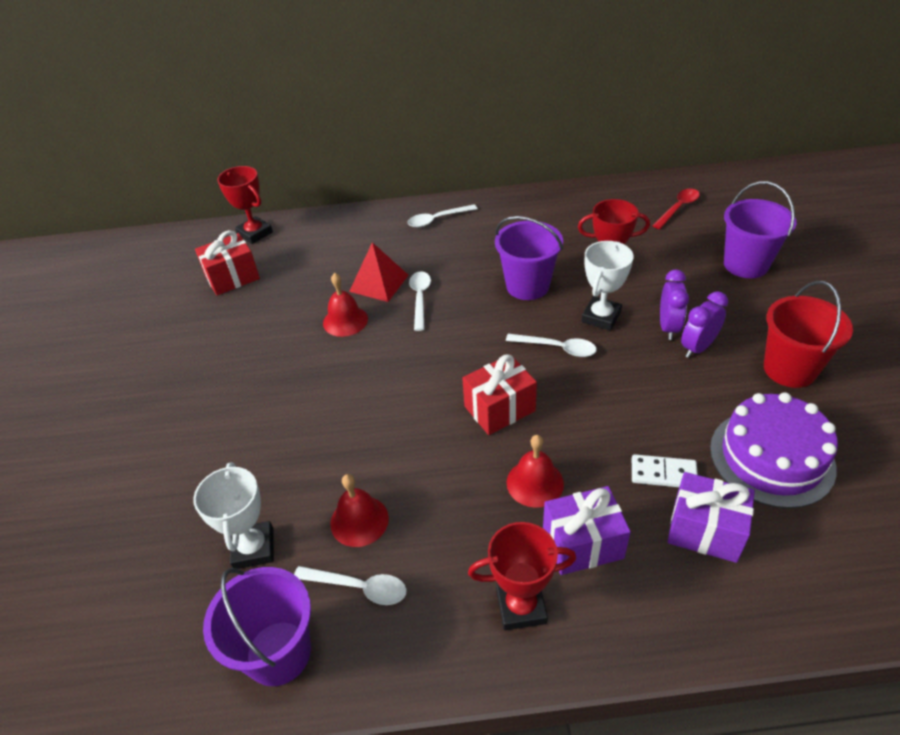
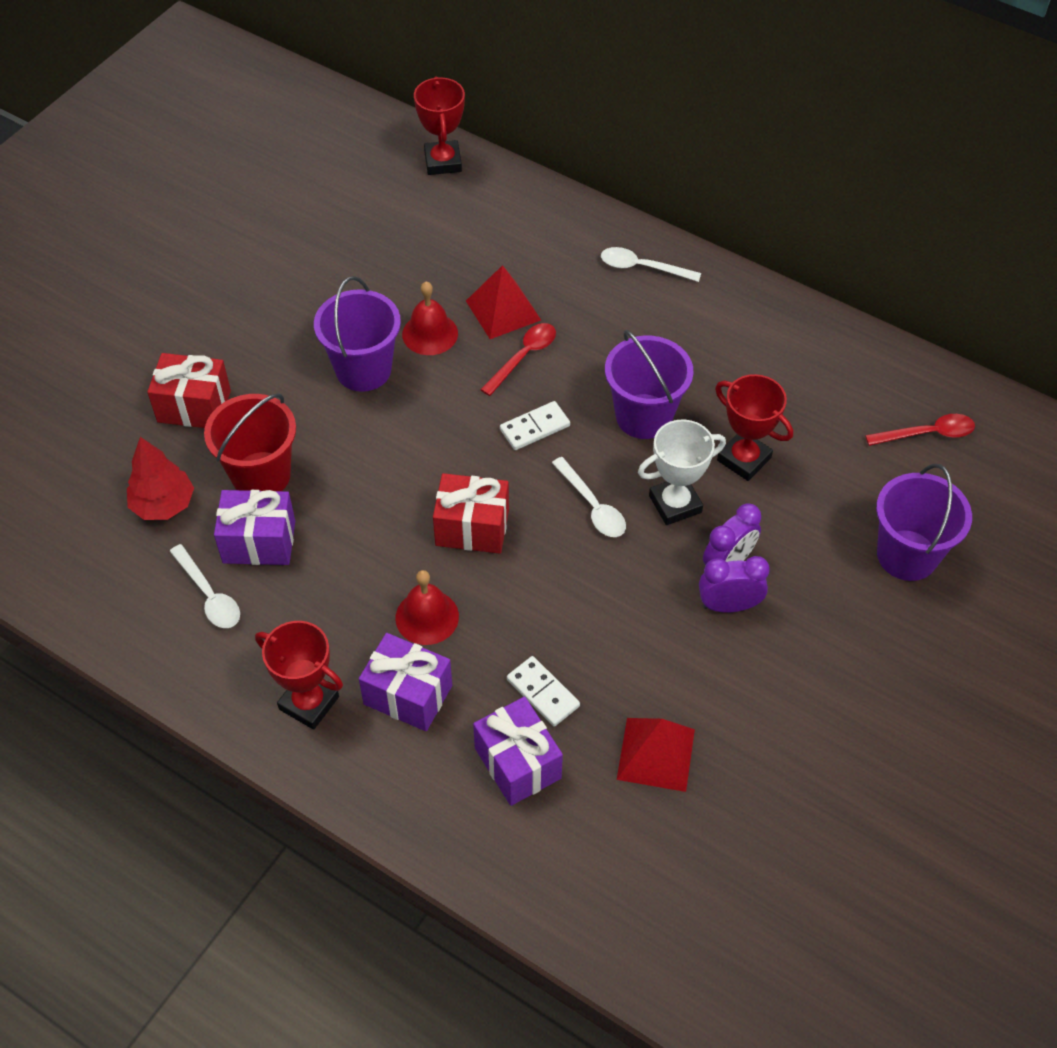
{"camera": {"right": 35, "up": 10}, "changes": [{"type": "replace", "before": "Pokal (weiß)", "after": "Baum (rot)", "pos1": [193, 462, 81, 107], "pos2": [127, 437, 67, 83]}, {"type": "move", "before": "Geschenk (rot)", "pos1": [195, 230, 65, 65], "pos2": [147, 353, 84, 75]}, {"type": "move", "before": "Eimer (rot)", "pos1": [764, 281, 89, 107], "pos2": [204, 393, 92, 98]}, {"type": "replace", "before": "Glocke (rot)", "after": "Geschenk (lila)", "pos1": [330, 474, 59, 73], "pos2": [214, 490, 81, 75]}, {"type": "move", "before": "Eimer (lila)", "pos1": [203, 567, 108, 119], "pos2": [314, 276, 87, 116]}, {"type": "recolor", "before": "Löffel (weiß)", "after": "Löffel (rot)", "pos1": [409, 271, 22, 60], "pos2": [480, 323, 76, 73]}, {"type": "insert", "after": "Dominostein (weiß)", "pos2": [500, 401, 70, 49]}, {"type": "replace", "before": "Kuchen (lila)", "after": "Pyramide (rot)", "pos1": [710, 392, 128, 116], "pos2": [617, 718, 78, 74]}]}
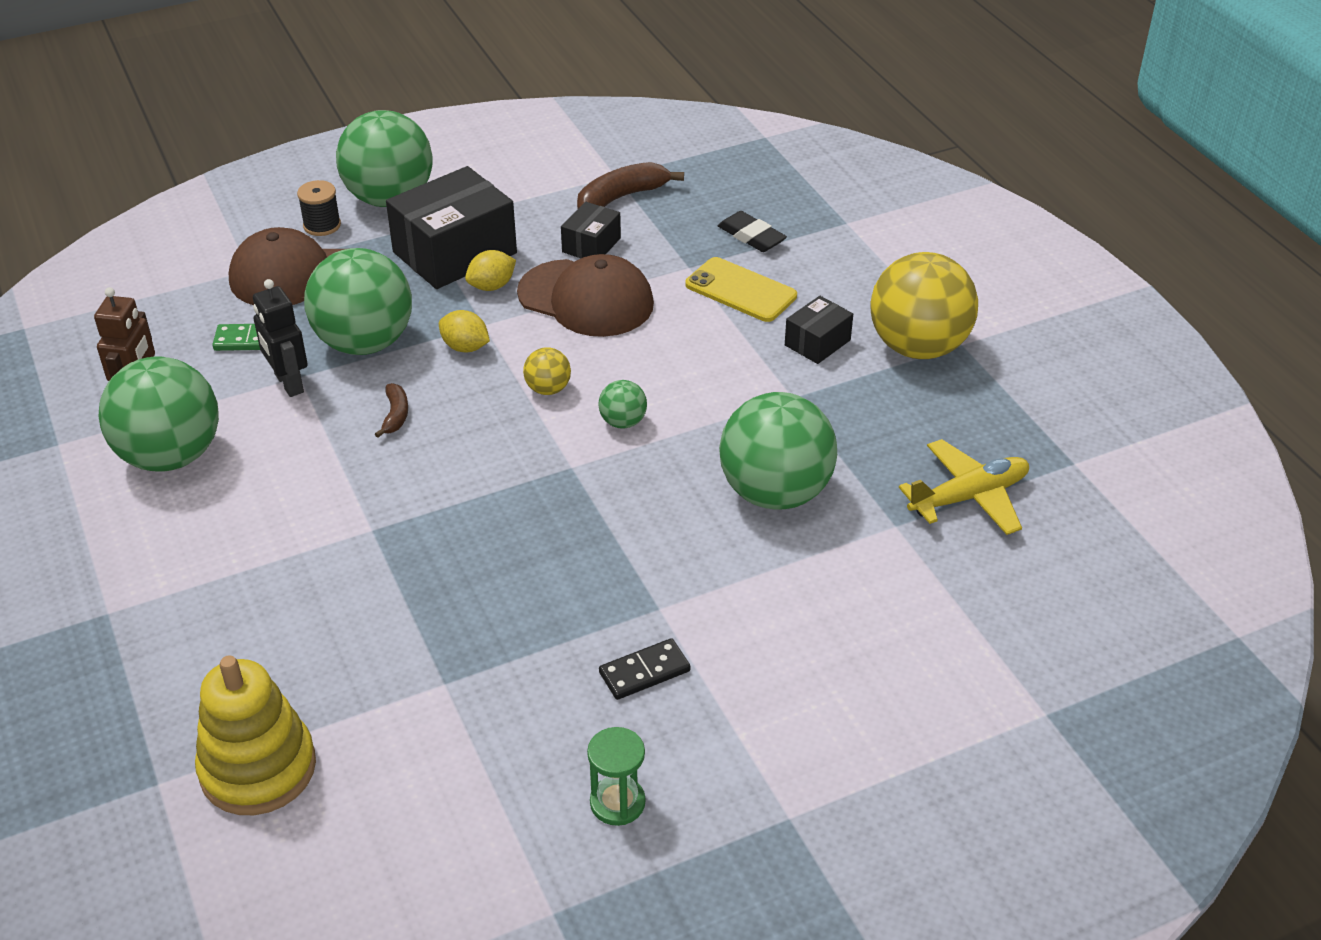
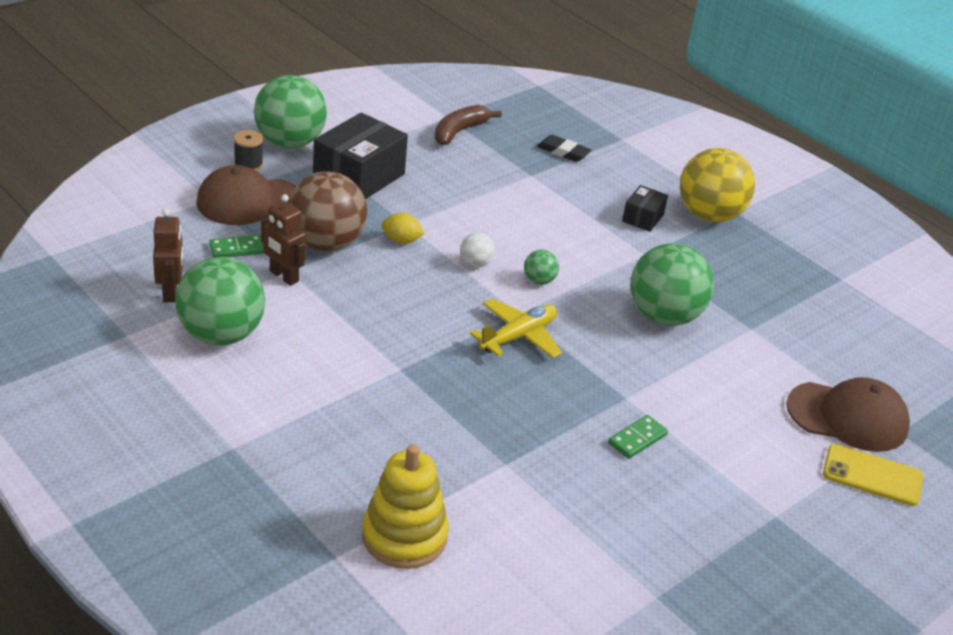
{"camera": {"right": -20, "up": -5}, "changes": [{"type": "recolor", "before": "Roboter (schwarz)", "after": "Roboter (braun)", "pos1": [253, 279, 55, 118], "pos2": [261, 194, 45, 92]}, {"type": "recolor", "before": "Ball (grün)", "after": "Ball (braun)", "pos1": [304, 248, 108, 107], "pos2": [288, 171, 79, 81]}, {"type": "recolor", "before": "Ball (gelb)", "after": "Ball (weiß)", "pos1": [523, 347, 48, 48], "pos2": [460, 233, 35, 35]}, {"type": "move", "before": "Flugzeug (gelb)", "pos1": [899, 439, 130, 96], "pos2": [470, 298, 92, 60]}, {"type": "recolor", "before": "Dominostein (schwarz)", "after": "Dominostein (grün)", "pos1": [599, 638, 91, 62], "pos2": [608, 415, 60, 44]}, {"type": "move", "before": "Kappe (braun)", "pos1": [517, 254, 137, 83], "pos2": [786, 377, 124, 75]}, {"type": "move", "before": "Handy (gelb)", "pos1": [685, 257, 112, 65], "pos2": [823, 444, 100, 62]}, {"type": "delete", "before": "Banane (braun)", "pos1": [375, 383, 33, 55]}, {"type": "delete", "before": "Zitrone (gelb)", "pos1": [465, 250, 51, 41]}, {"type": "delete", "before": "Schachtel (schwarz)", "pos1": [561, 202, 60, 56]}, {"type": "delete", "before": "Sanduhr (grün)", "pos1": [587, 727, 58, 99]}]}
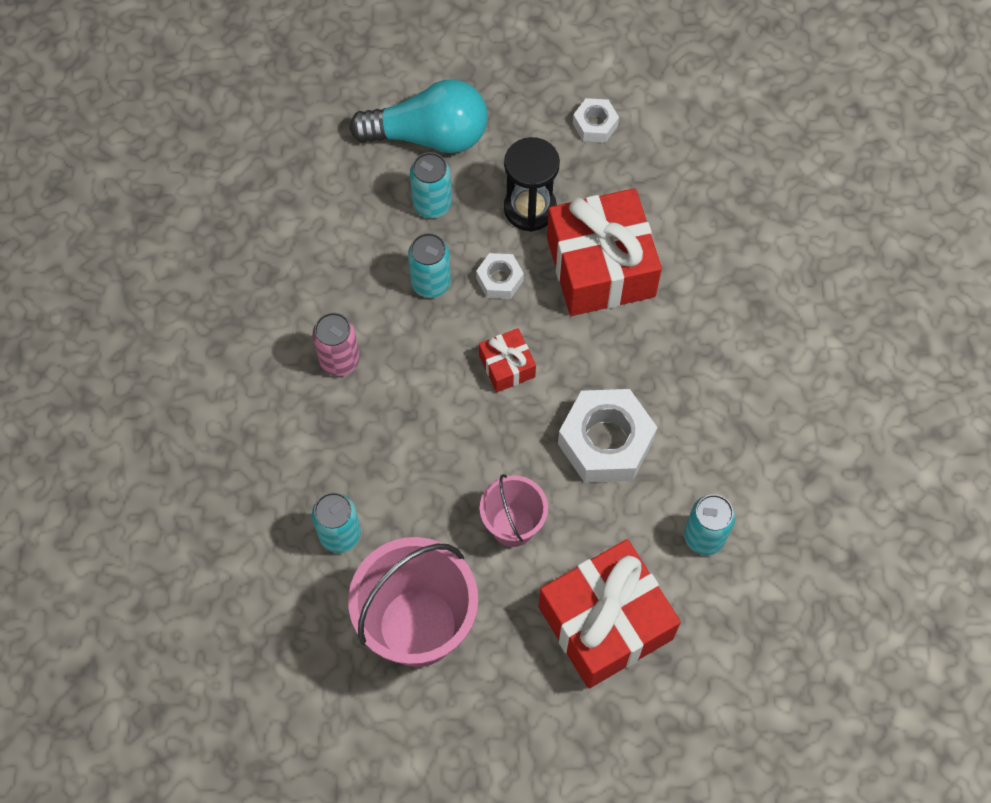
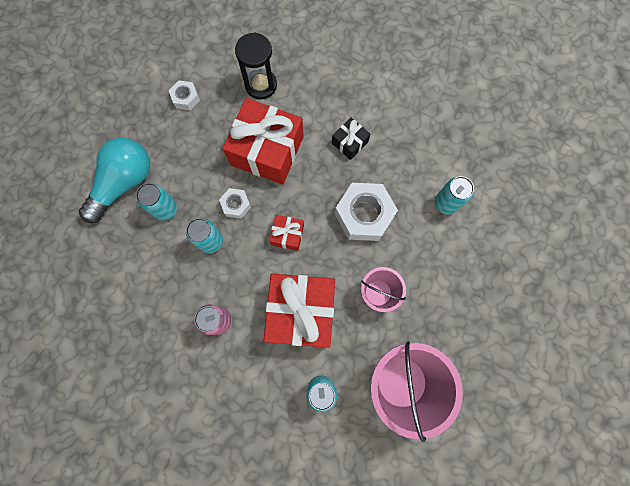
{"camera": {"right": -55, "up": 10}, "changes": [{"type": "move", "before": "Sanduhr (schwarz)", "pos1": [504, 137, 56, 95], "pos2": [235, 32, 42, 68]}, {"type": "move", "before": "Geschenk (rot)", "pos1": [539, 539, 142, 149], "pos2": [264, 273, 71, 75]}, {"type": "insert", "after": "Geschenk (schwarz)", "pos2": [332, 117, 38, 43]}]}
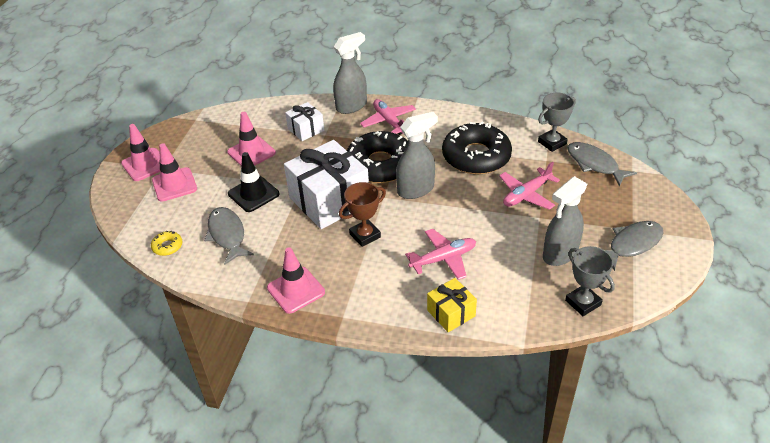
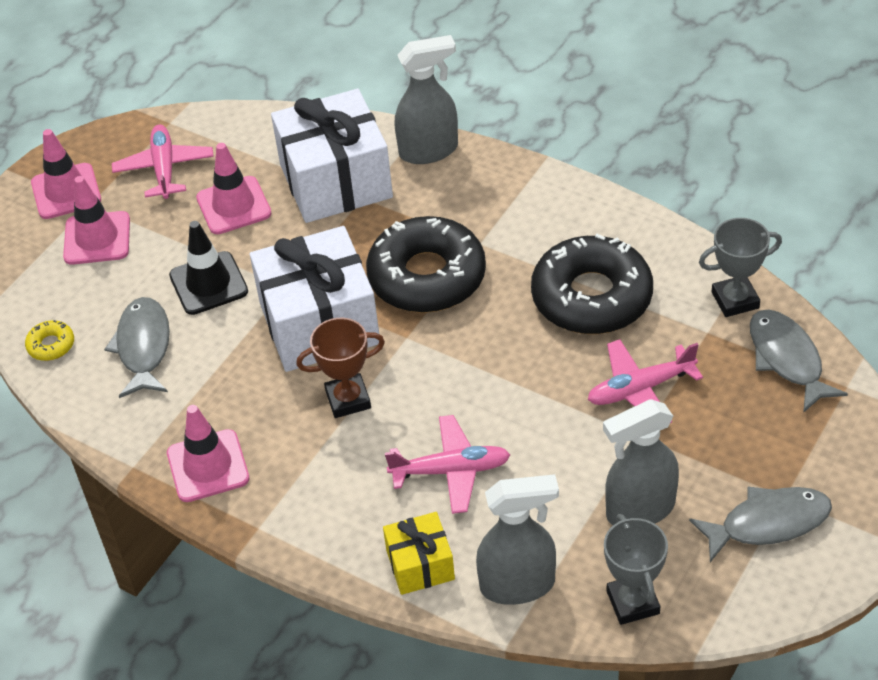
{"camera": {"right": 20, "up": 5}, "changes": [{"type": "move", "before": "Flugzeug (rosa)", "pos1": [360, 99, 56, 36], "pos2": [112, 125, 102, 74]}, {"type": "resize", "before": "Geschenk (weiß)", "pos1": [285, 102, 39, 39], "pos2": [271, 89, 122, 134], "scale": 1.98}, {"type": "move", "before": "Sprühflasche (grau)", "pos1": [396, 112, 42, 87], "pos2": [476, 474, 83, 131]}]}
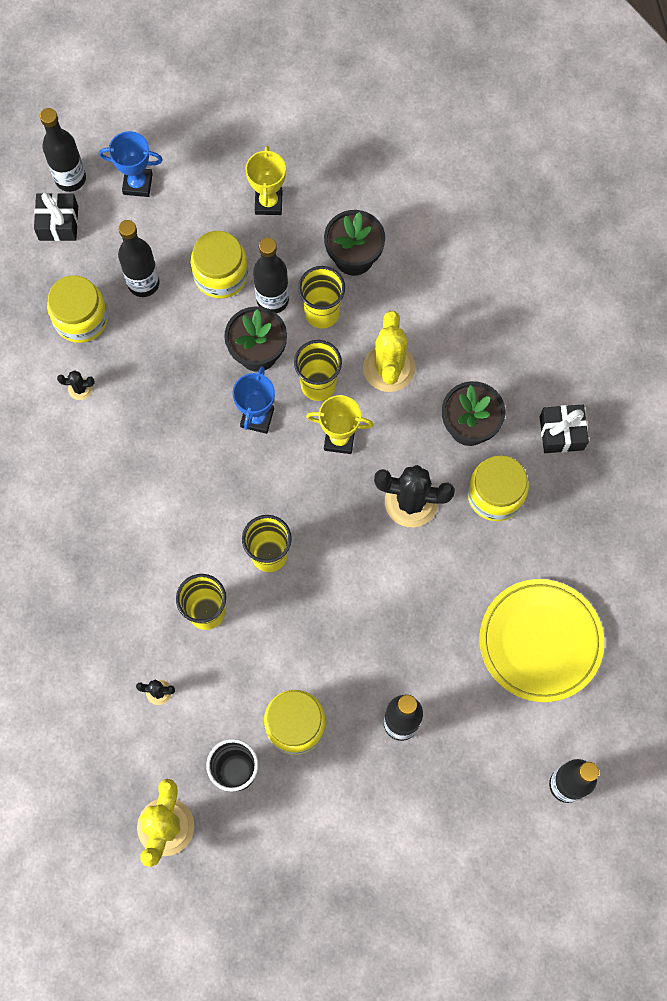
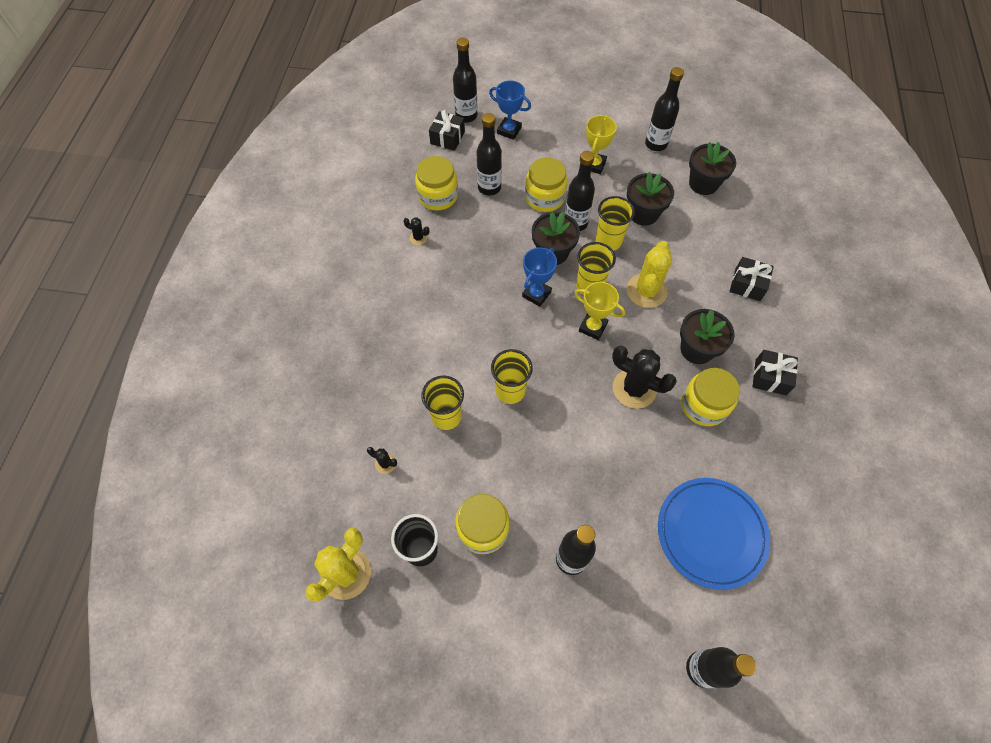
{"camera": {"right": 20, "up": -10}, "changes": [{"type": "insert", "after": "Flasche (schwarz)", "pos2": [645, 67, 39, 84]}, {"type": "recolor", "before": "Teller (gelb)", "after": "Teller (blau)", "pos1": [480, 579, 124, 123], "pos2": [658, 478, 112, 112]}, {"type": "insert", "after": "Blumentopf (schwarz)", "pos2": [689, 142, 47, 53]}, {"type": "insert", "after": "Geschenk (schwarz)", "pos2": [730, 257, 44, 44]}]}
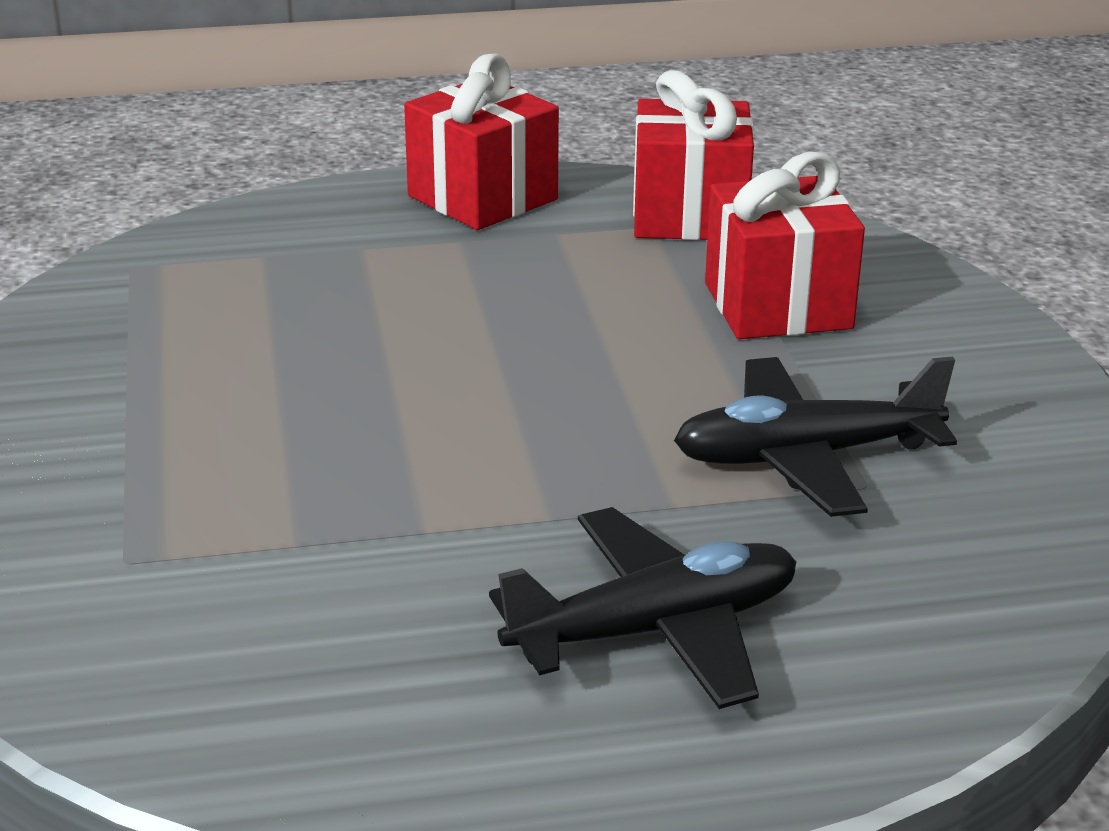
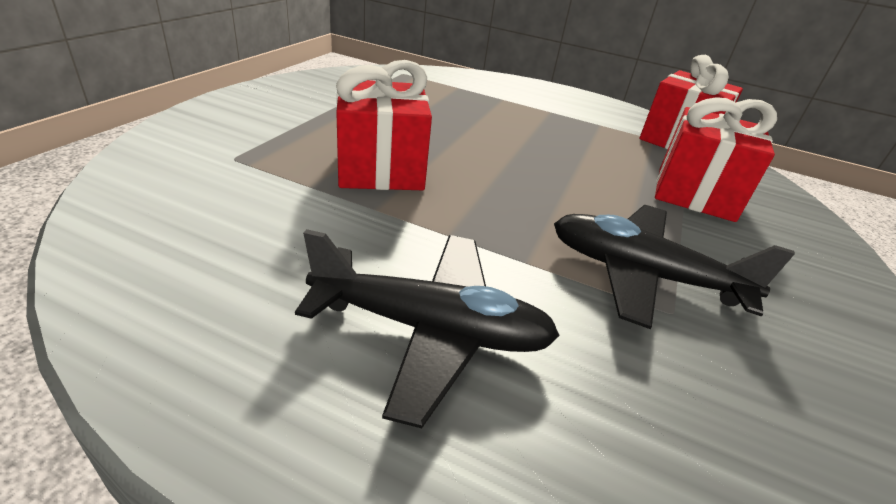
{"camera": {"right": 30, "up": 5}, "changes": [{"type": "move", "before": "Geschenk (rot)", "pos1": [404, 53, 155, 177], "pos2": [336, 60, 96, 130]}]}
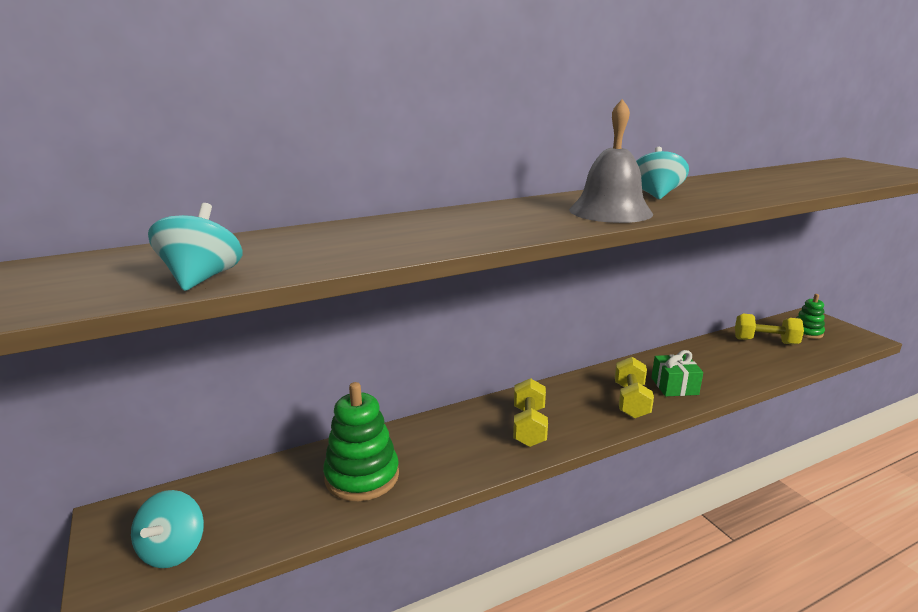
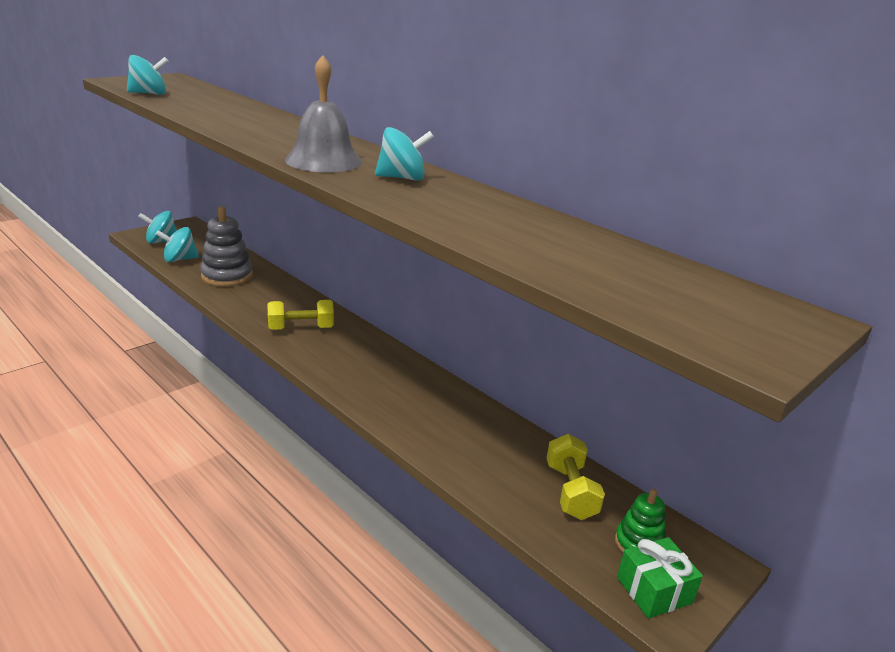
{"camera": {"right": 70, "up": 5}, "changes": [{"type": "insert", "after": "Kreisel (türkis)", "pos2": [156, 227, 43, 35]}, {"type": "recolor", "before": "Stapelspielzeug (grün)", "after": "Stapelspielzeug (grau)", "pos1": [323, 382, 76, 119], "pos2": [200, 206, 53, 81]}, {"type": "move", "before": "Geschenk (grün)", "pos1": [651, 350, 52, 46], "pos2": [617, 537, 86, 81]}, {"type": "delete", "before": "Hantel (gelb)", "pos1": [615, 357, 39, 62]}]}
